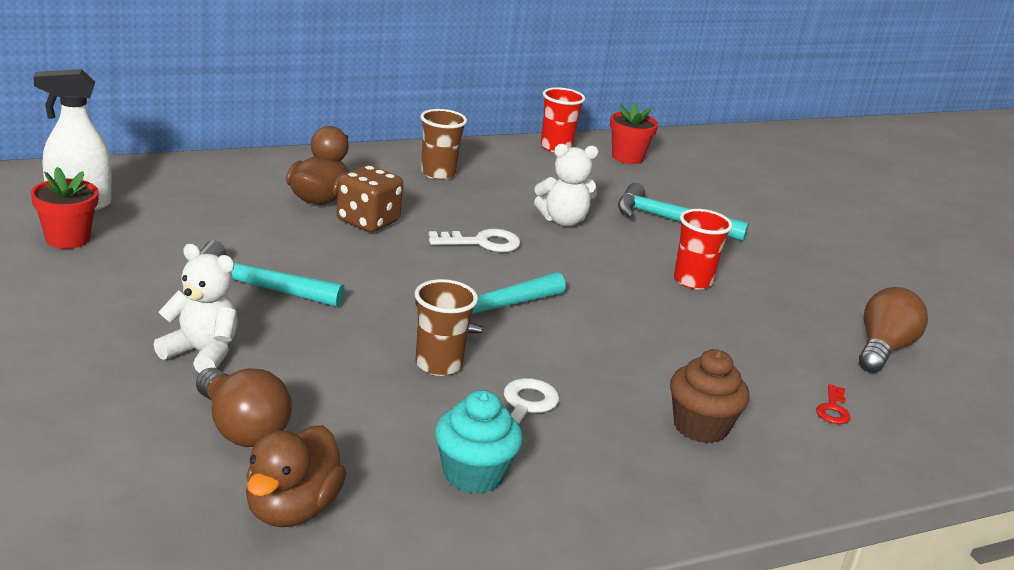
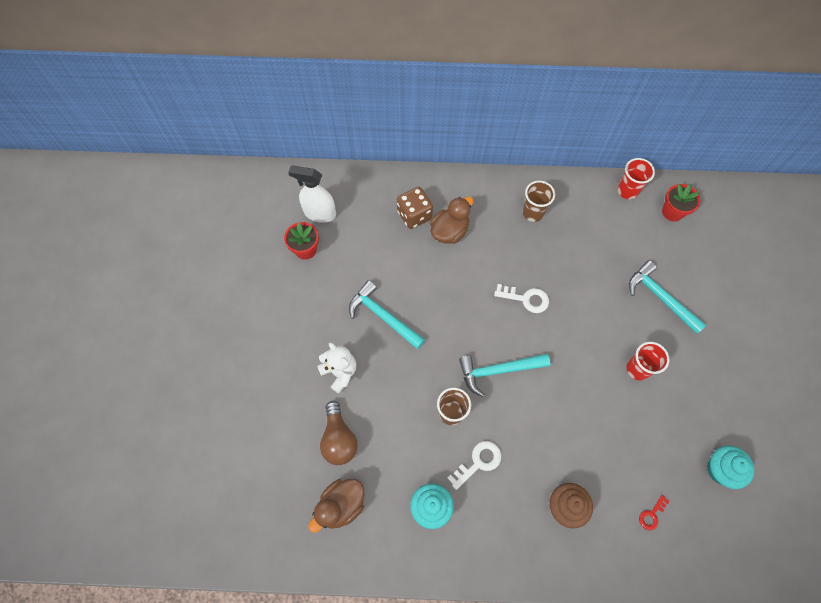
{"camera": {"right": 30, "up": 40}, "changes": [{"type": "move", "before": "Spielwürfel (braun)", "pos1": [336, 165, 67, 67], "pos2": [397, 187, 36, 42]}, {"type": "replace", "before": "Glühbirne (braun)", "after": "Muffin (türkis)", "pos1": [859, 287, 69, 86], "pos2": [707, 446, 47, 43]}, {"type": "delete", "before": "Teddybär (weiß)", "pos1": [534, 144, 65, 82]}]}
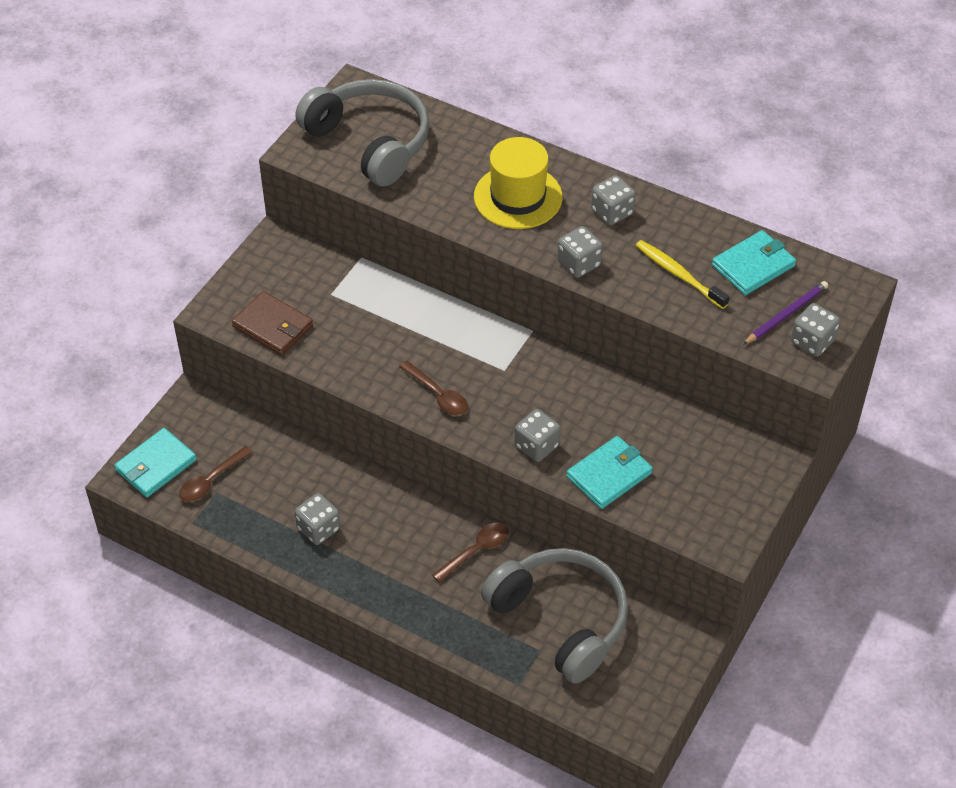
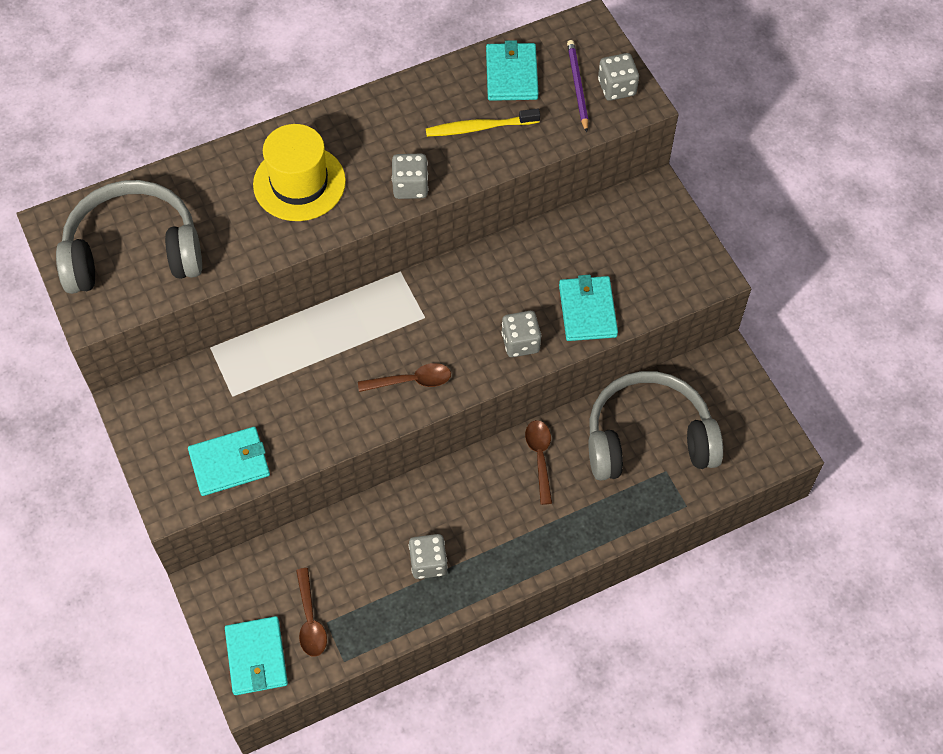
{"camera": {"right": -55, "up": 10}, "changes": [{"type": "recolor", "before": "Geldbörse (braun)", "after": "Geldbörse (türkis)", "pos1": [232, 291, 81, 64], "pos2": [188, 427, 82, 69]}, {"type": "delete", "before": "Spielwürfel (grau)", "pos1": [591, 175, 45, 50]}]}
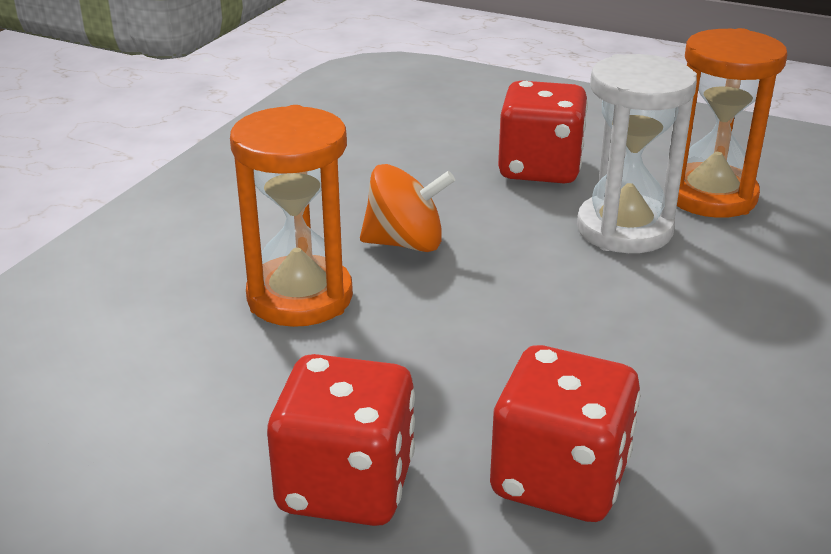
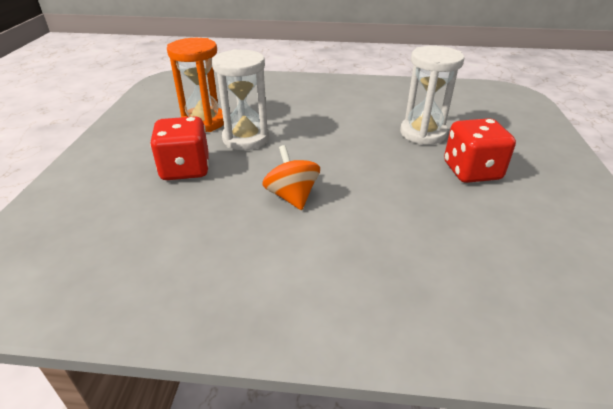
{"camera": {"right": -110, "up": 5}, "changes": [{"type": "replace", "before": "Spielwürfel (rot)", "after": "Sanduhr (weiß)", "pos1": [490, 345, 151, 177], "pos2": [400, 46, 64, 99]}, {"type": "delete", "before": "Sanduhr (orange)", "pos1": [230, 105, 123, 222]}]}
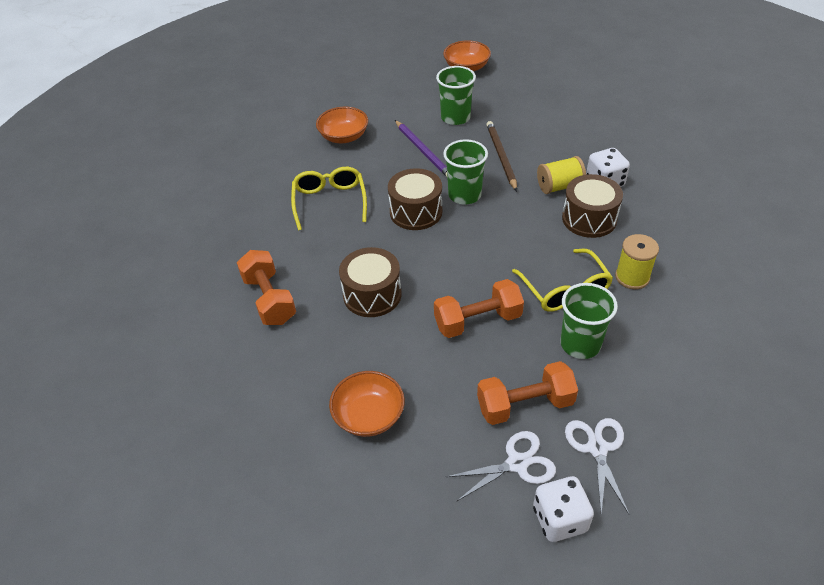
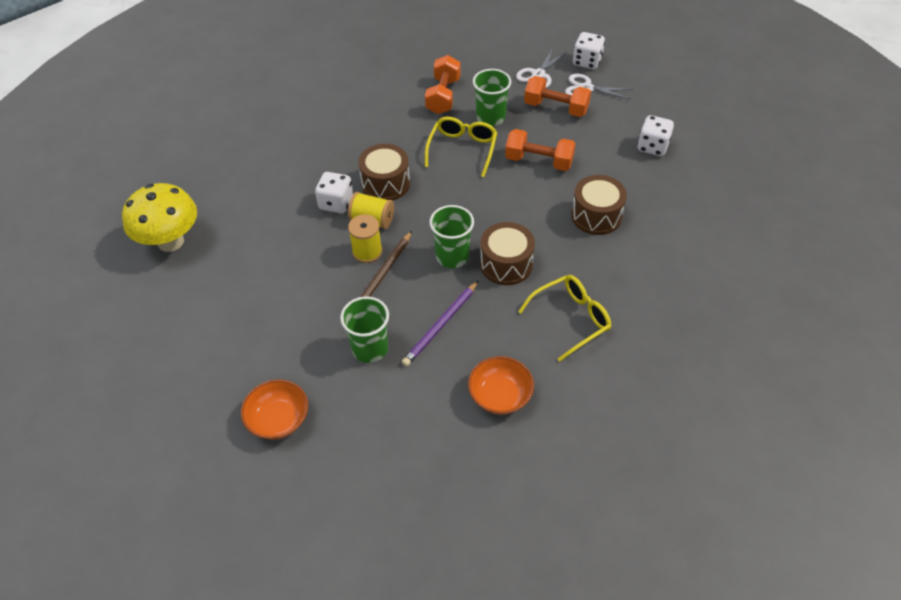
{"camera": {"right": -145, "up": 5}, "changes": [{"type": "insert", "after": "Pilz (gelb)", "pos2": [122, 183, 75, 69]}, {"type": "move", "before": "Garnrolle (gelb)", "pos1": [615, 234, 44, 55], "pos2": [348, 214, 34, 49]}, {"type": "rotate", "before": "Bleistift (lila)", "pos1": [395, 120, 52, 57], "pos2": [402, 281, 76, 85], "turn": -150}, {"type": "move", "before": "Hantel (orange)", "pos1": [237, 250, 59, 75], "pos2": [425, 55, 36, 59]}, {"type": "rotate", "before": "Brille (gelb)", "pos1": [291, 167, 76, 63], "pos2": [518, 275, 93, 86], "turn": -150}, {"type": "replace", "before": "Schüssel (orange)", "after": "Spielwürfel (weiß)", "pos1": [329, 371, 76, 66], "pos2": [637, 115, 37, 41]}]}
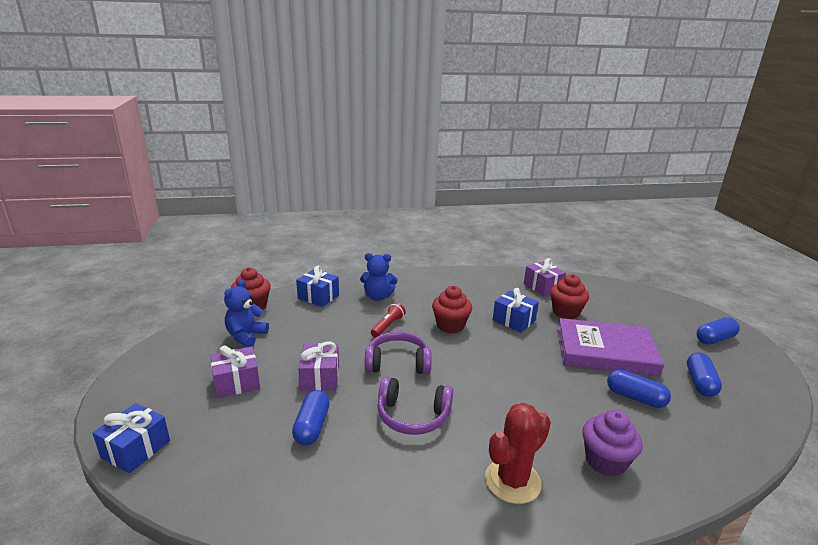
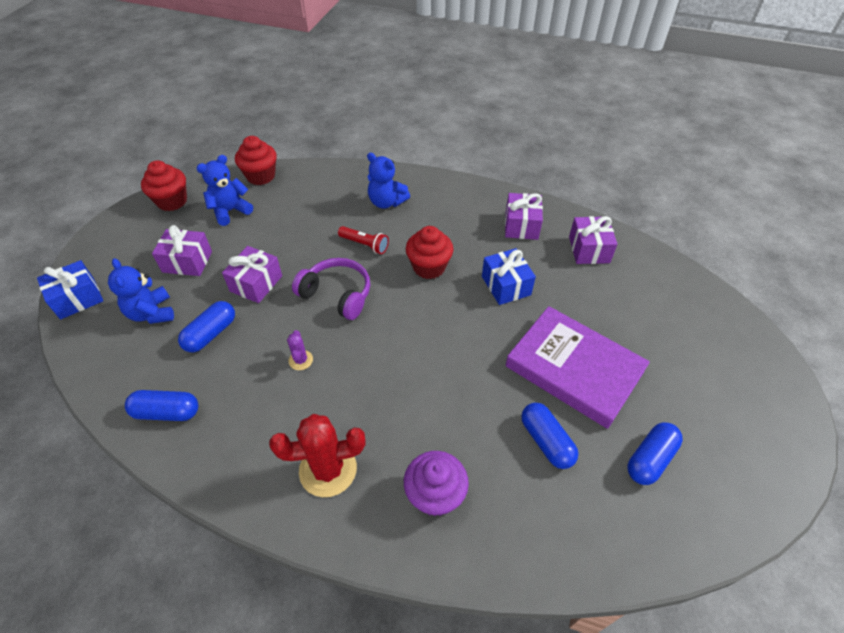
{"camera": {"right": 30, "up": 25}, "changes": [{"type": "insert", "after": "Teddybär (blau)", "pos2": [108, 258, 66, 66]}, {"type": "move", "before": "Kapsel (blau)", "pos1": [696, 317, 44, 28], "pos2": [125, 390, 73, 31]}, {"type": "move", "before": "Muffin (rot)", "pos1": [550, 274, 39, 45], "pos2": [141, 160, 46, 51]}, {"type": "replace", "before": "Kopfhörer (lila)", "after": "Kaktus (lila)", "pos1": [377, 377, 76, 58], "pos2": [287, 330, 26, 40]}, {"type": "rotate", "before": "Taschenlampe (rot)", "pos1": [371, 302, 35, 36], "pos2": [338, 226, 51, 28], "turn": 60}, {"type": "insert", "after": "Geschenk (lila)", "pos2": [505, 193, 38, 47]}, {"type": "delete", "before": "Geschenk (blau)", "pos1": [296, 266, 43, 41]}]}
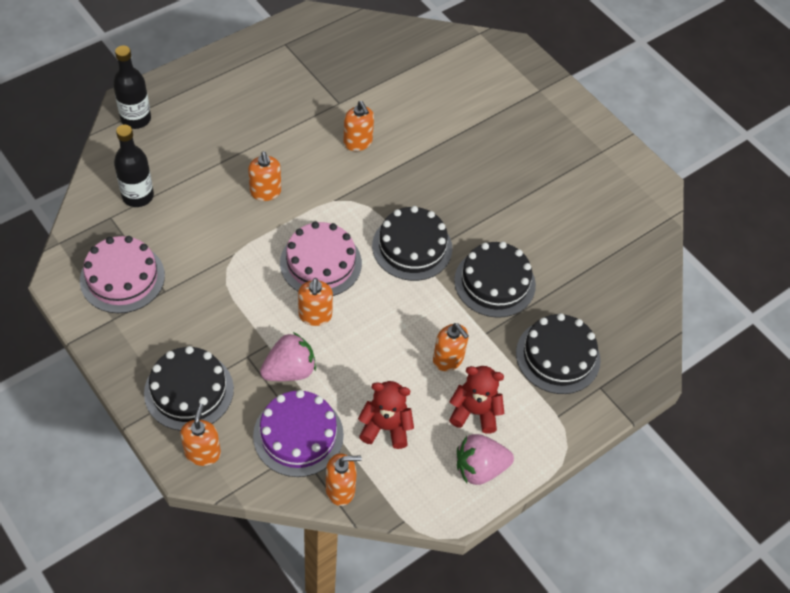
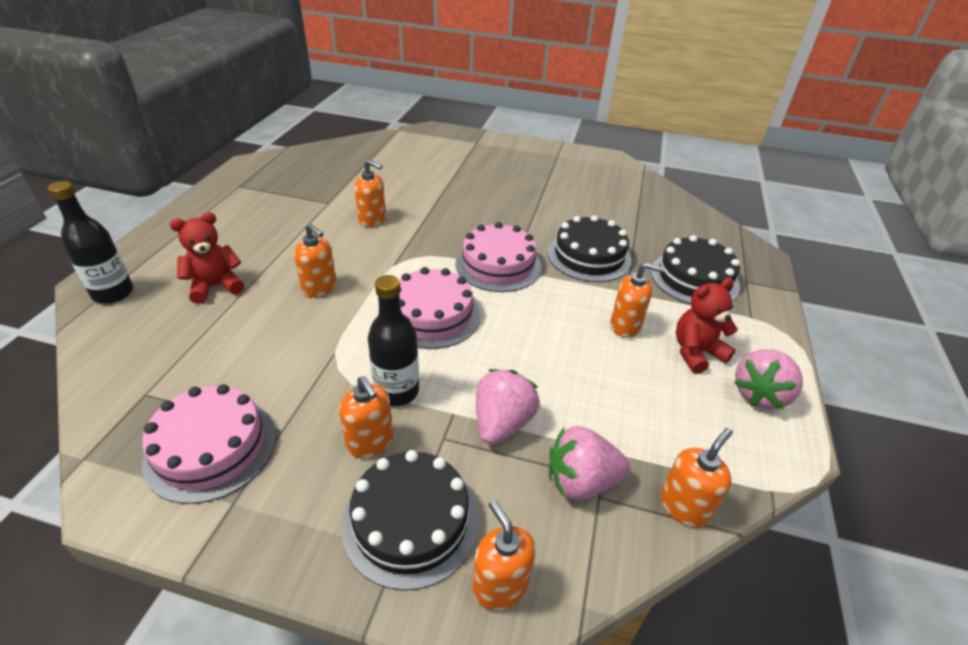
{"camera": {"right": -35, "up": -15}, "changes": [{"type": "move", "before": "Teddybär (rot)", "pos1": [358, 381, 56, 68], "pos2": [170, 212, 74, 92]}, {"type": "move", "before": "Seifenspender (orange)", "pos1": [298, 278, 35, 48], "pos2": [339, 376, 54, 82]}, {"type": "move", "before": "Flasche (schwarz)", "pos1": [114, 125, 40, 82], "pos2": [368, 275, 51, 131]}, {"type": "recolor", "before": "Kuchen (schwarz)", "after": "Kuchen (rosa)", "pos1": [372, 206, 80, 75], "pos2": [455, 222, 86, 70]}, {"type": "replace", "before": "Kuchen (lila)", "after": "Erdbeere (rosa)", "pos1": [253, 390, 91, 87], "pos2": [549, 426, 81, 74]}]}
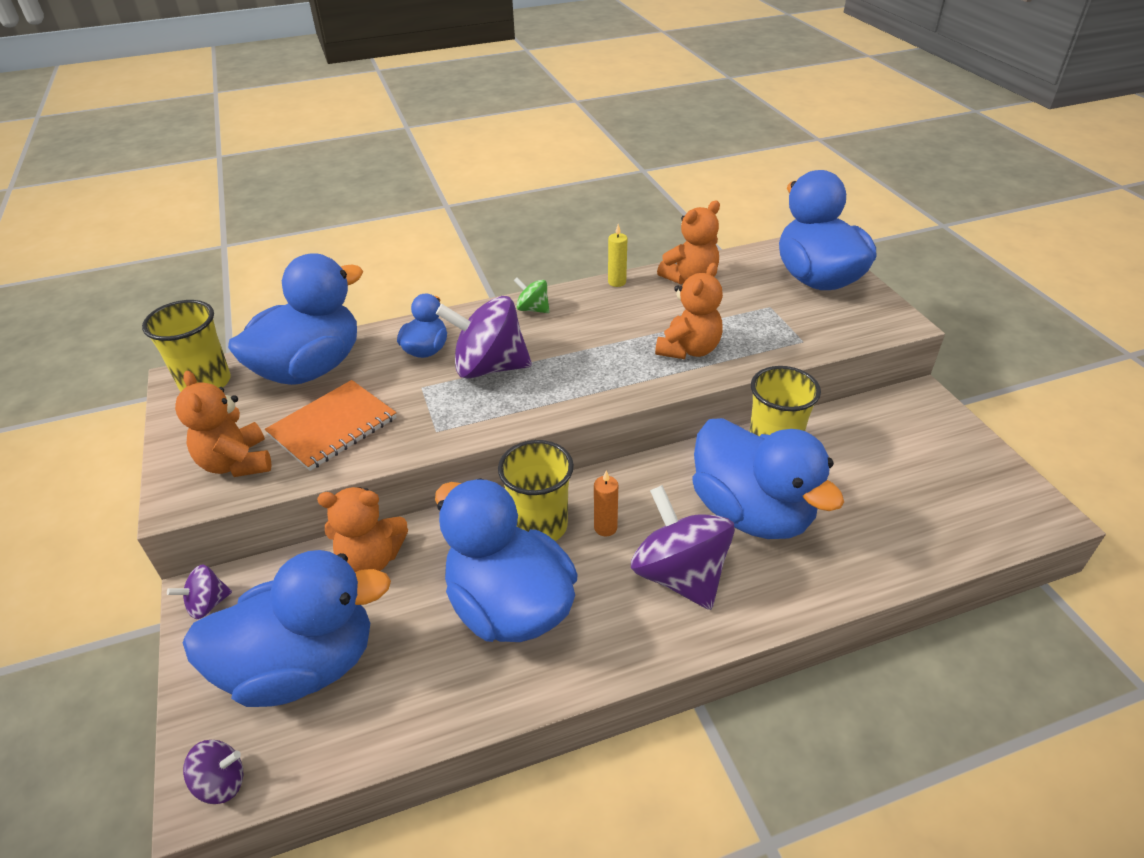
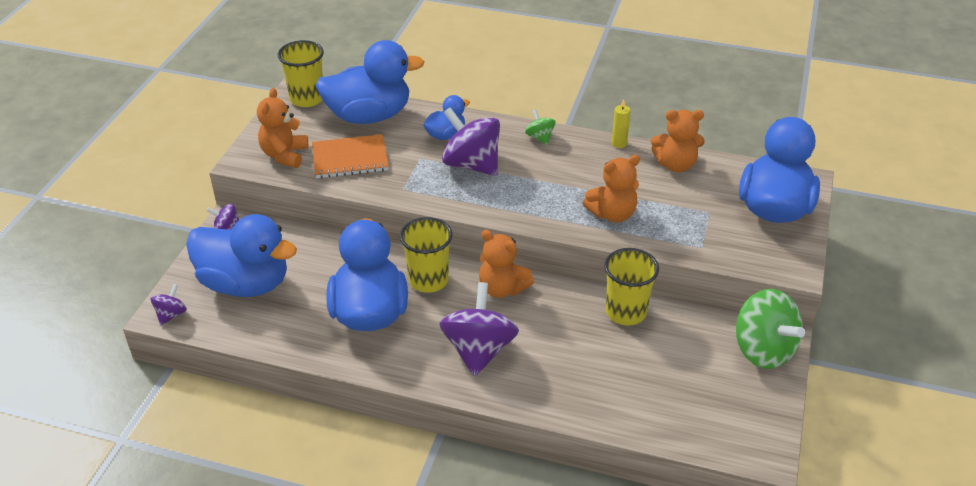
{"camera": {"right": 35, "up": 0}, "changes": [{"type": "rotate", "before": "Kreisel (lila)", "pos1": [183, 740, 60, 64], "pos2": [151, 284, 36, 41], "turn": -90}, {"type": "move", "before": "Teddybär (orange)", "pos1": [317, 487, 91, 85], "pos2": [479, 230, 55, 68]}, {"type": "insert", "after": "Kreisel (grün)", "pos2": [736, 289, 69, 80]}, {"type": "delete", "before": "Kerze (orange)", "pos1": [594, 471, 24, 66]}, {"type": "delete", "before": "Ente (blau)", "pos1": [692, 418, 152, 121]}]}
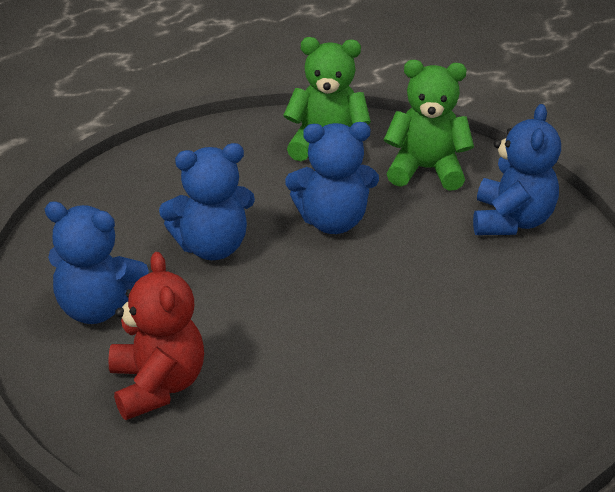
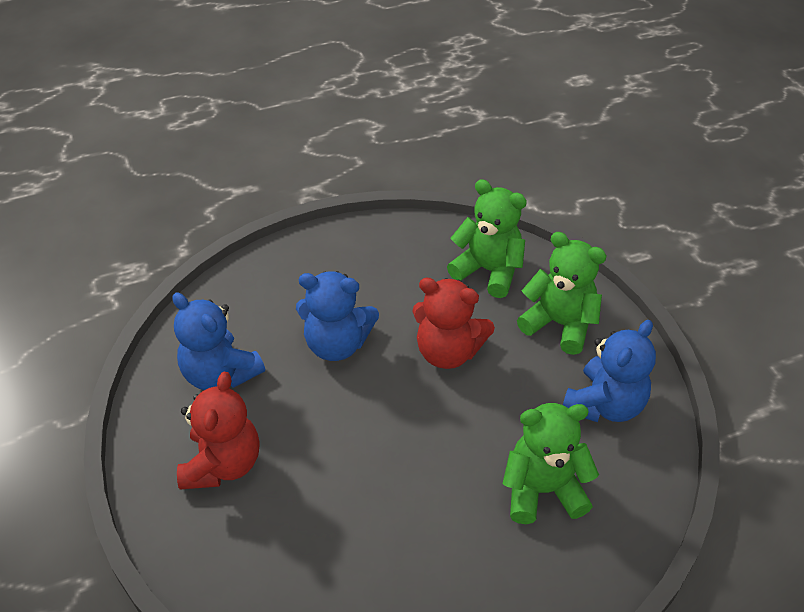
{"camera": {"right": 25, "up": 10}, "changes": [{"type": "recolor", "before": "Teddybär (blau)", "after": "Teddybär (rot)", "pos1": [285, 122, 94, 112], "pos2": [412, 277, 83, 92]}, {"type": "insert", "after": "Teddybär (grün)", "pos2": [502, 403, 97, 121]}]}
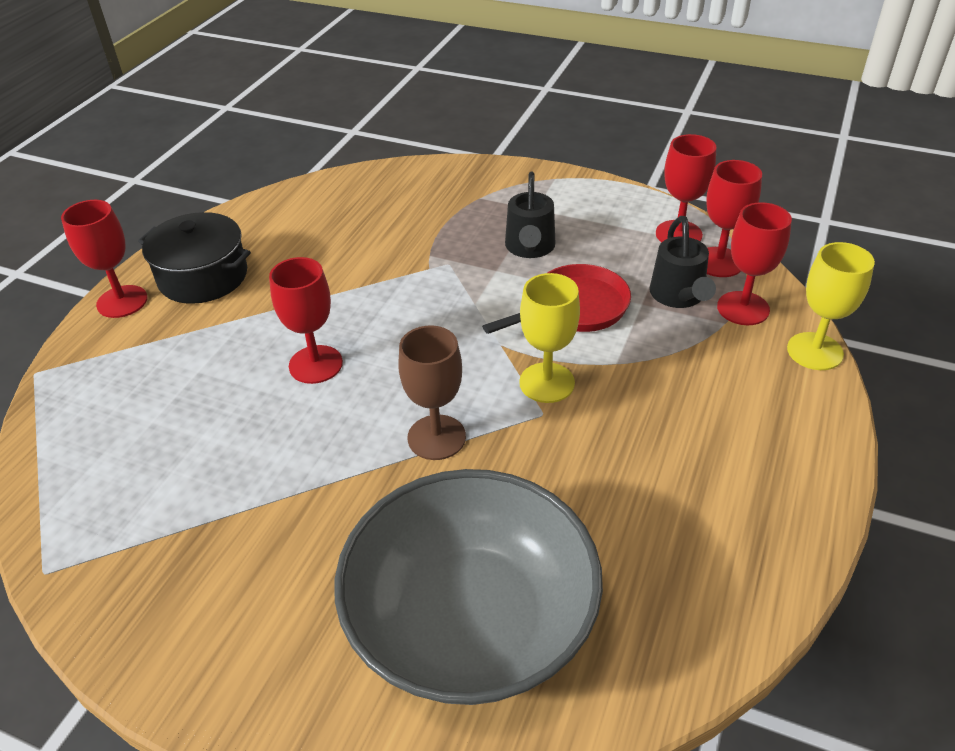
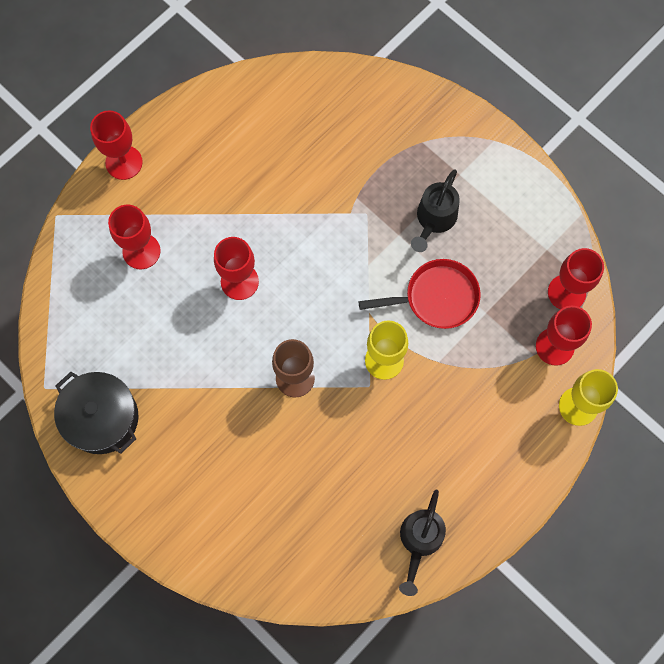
{"camera": {"right": 20, "up": 30}, "changes": [{"type": "move", "before": "Kochtopf (schwarz)", "pos1": [138, 212, 113, 92], "pos2": [54, 372, 84, 82]}, {"type": "move", "before": "Kelch (rot)", "pos1": [656, 134, 60, 108], "pos2": [108, 205, 53, 64]}, {"type": "move", "before": "Gießkanne (schwarz)", "pos1": [649, 216, 67, 92], "pos2": [399, 489, 47, 107]}, {"type": "delete", "before": "Schüssel (grau)", "pos1": [334, 469, 269, 236]}]}
